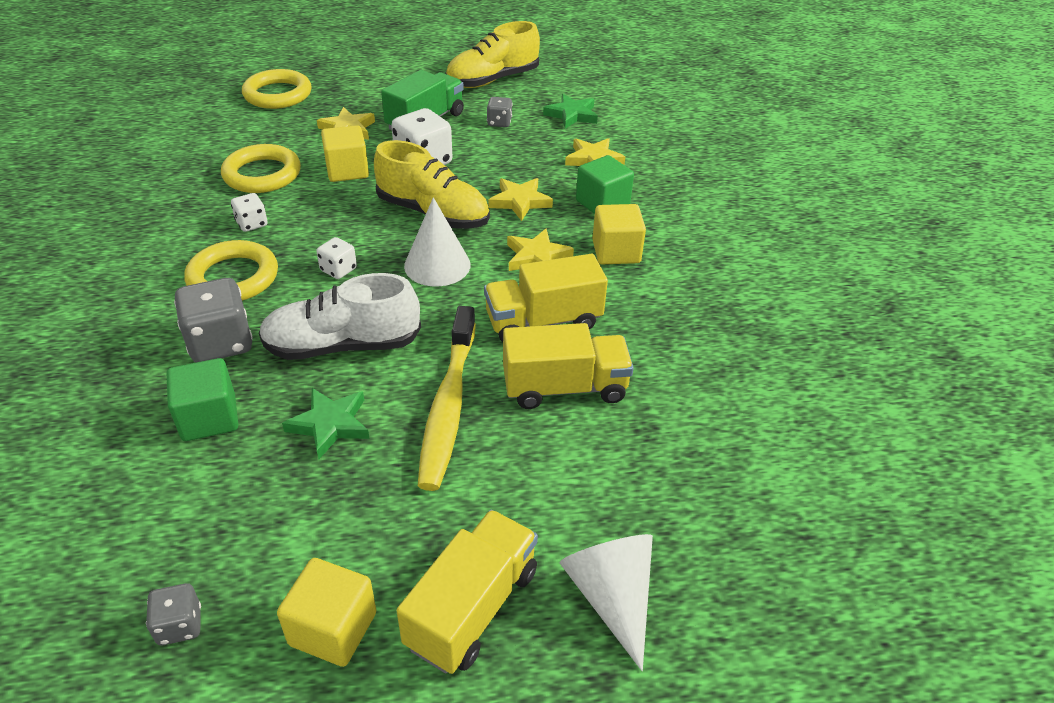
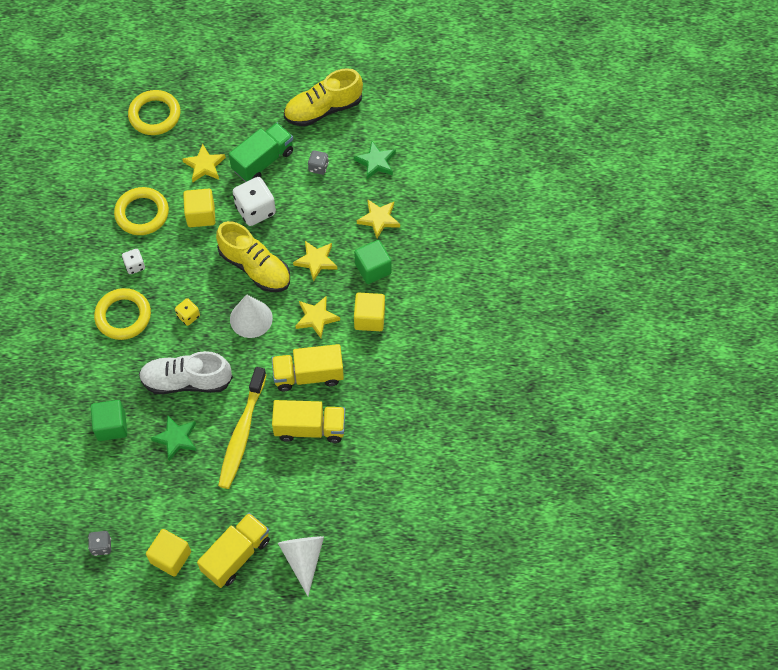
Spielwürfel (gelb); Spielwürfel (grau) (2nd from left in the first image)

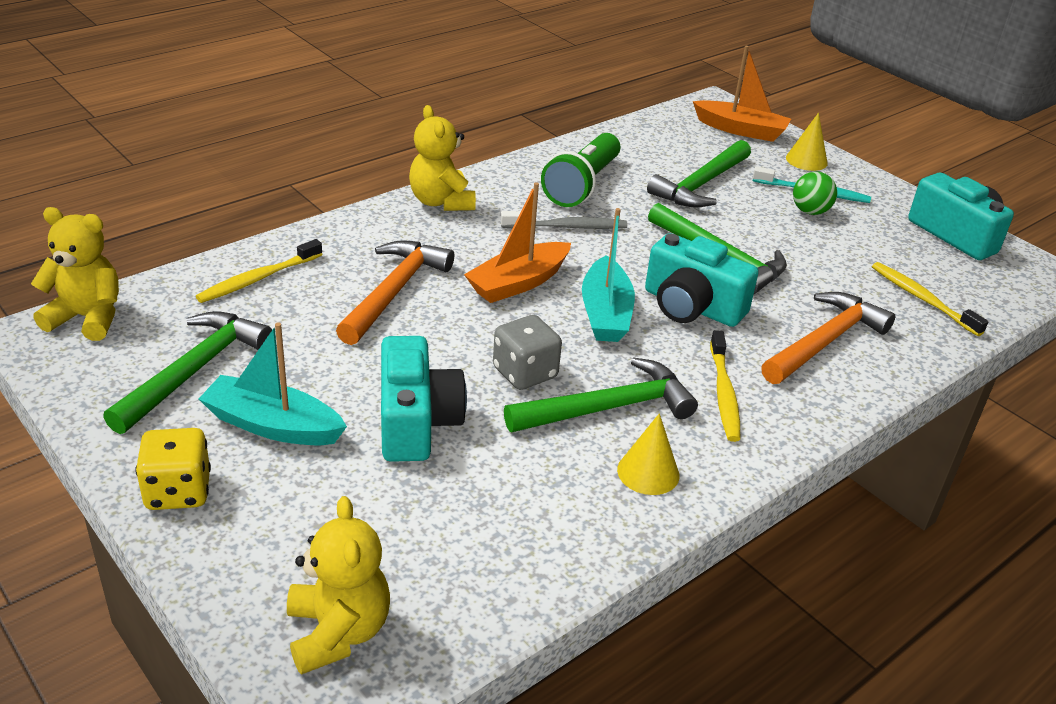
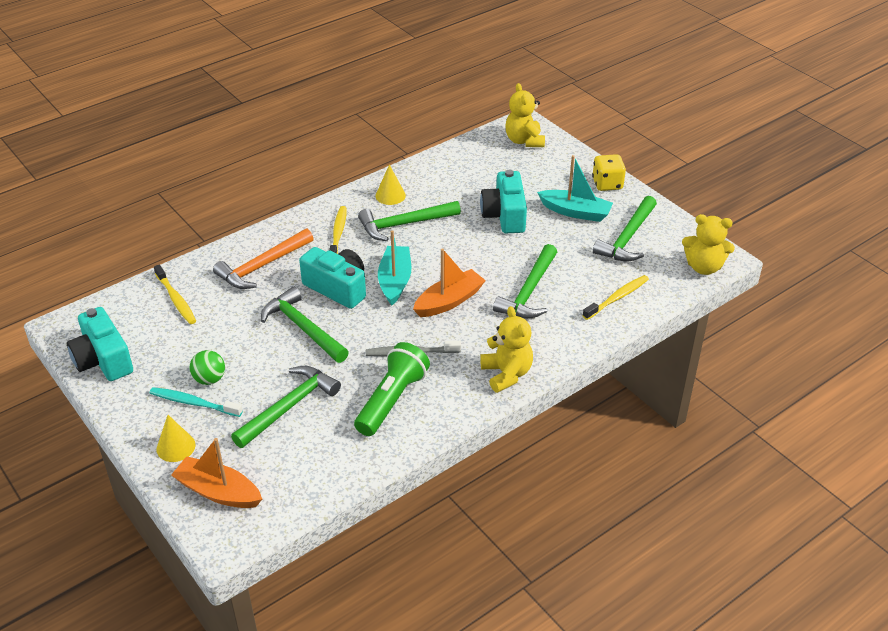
Hammer (grün) (4th from left); Spielwürfel (grau)

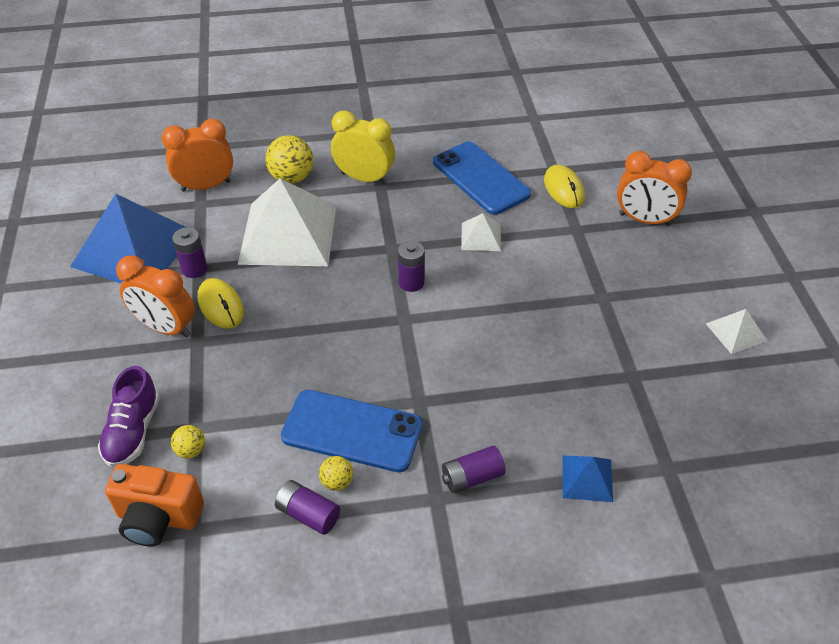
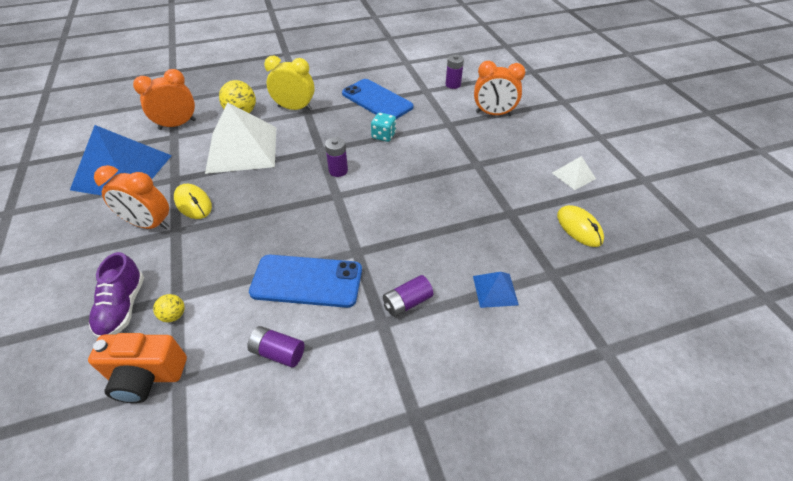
Computermaus (gelb) (2nd from left); Spielwürfel (türkis); Batterie (lila) (4th from left); Ball (gelb) (3rd from left in the first image)

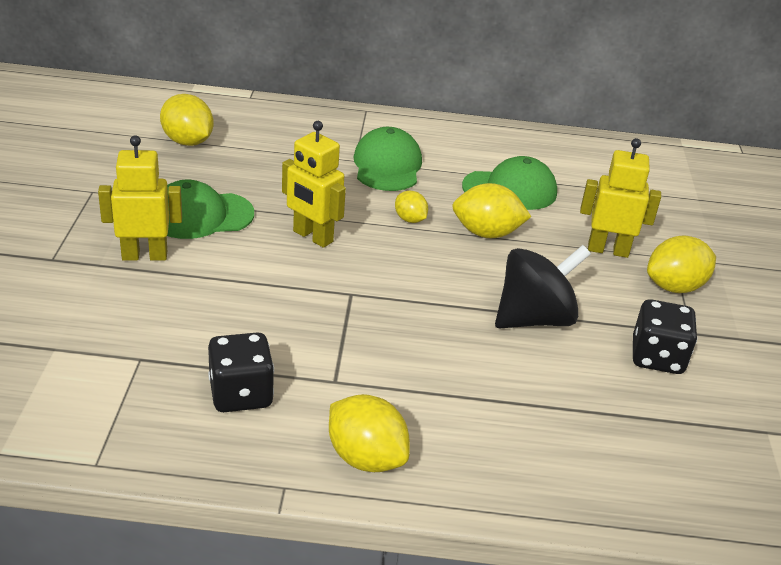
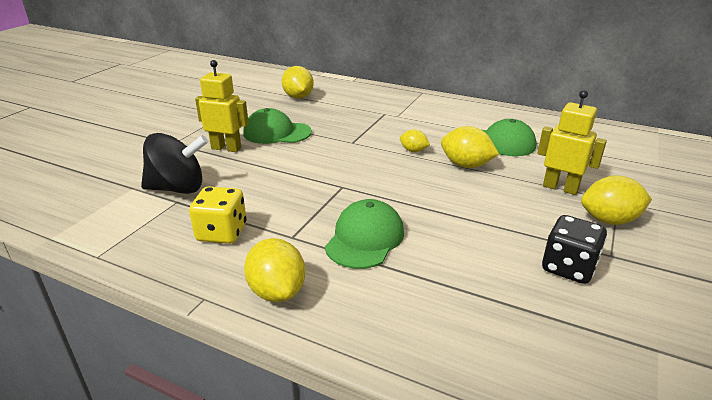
Roboter (gelb) (2nd from left in the first image); Kappe (grün) (2nd from left); Zitrone (gelb) (3rd from left); Kreisel (schwarz); Spielwürfel (gelb)

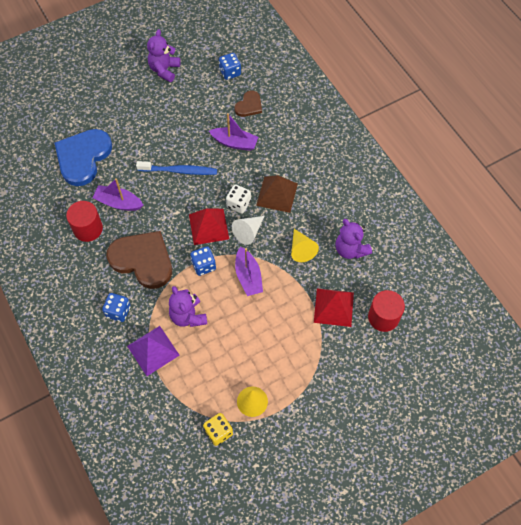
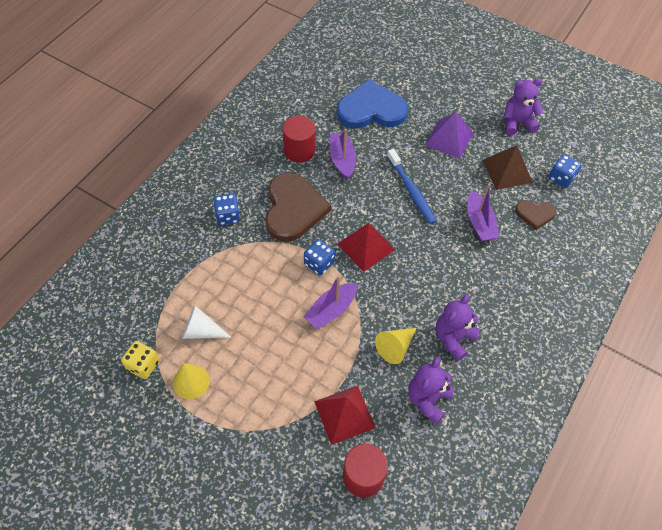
Pyramide (braun); Spielwürfel (weiß); Kegel (weiß); Teddybär (lila) (2nd from left); Pyramide (lila)

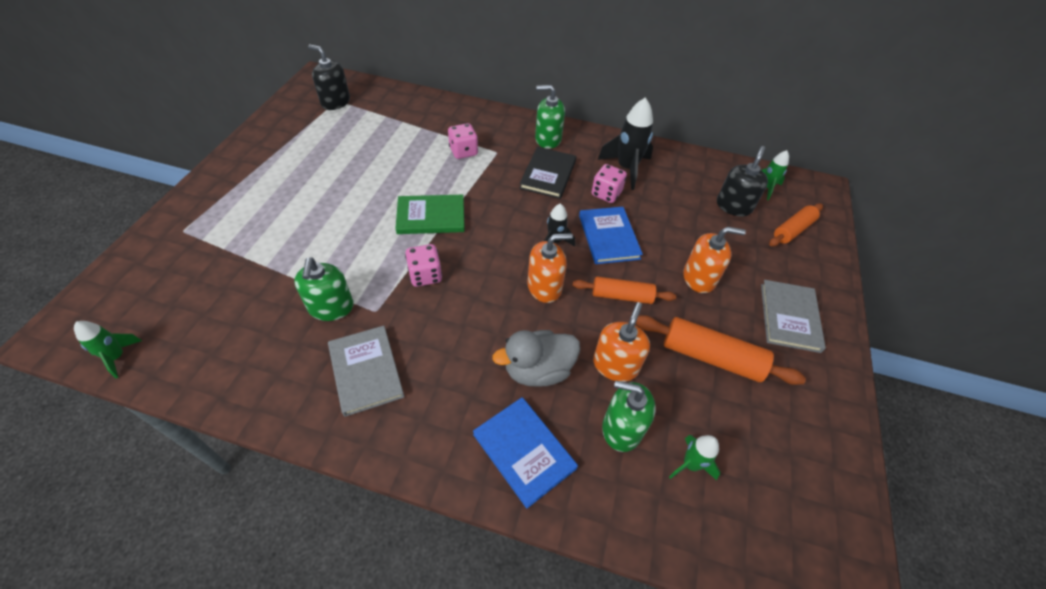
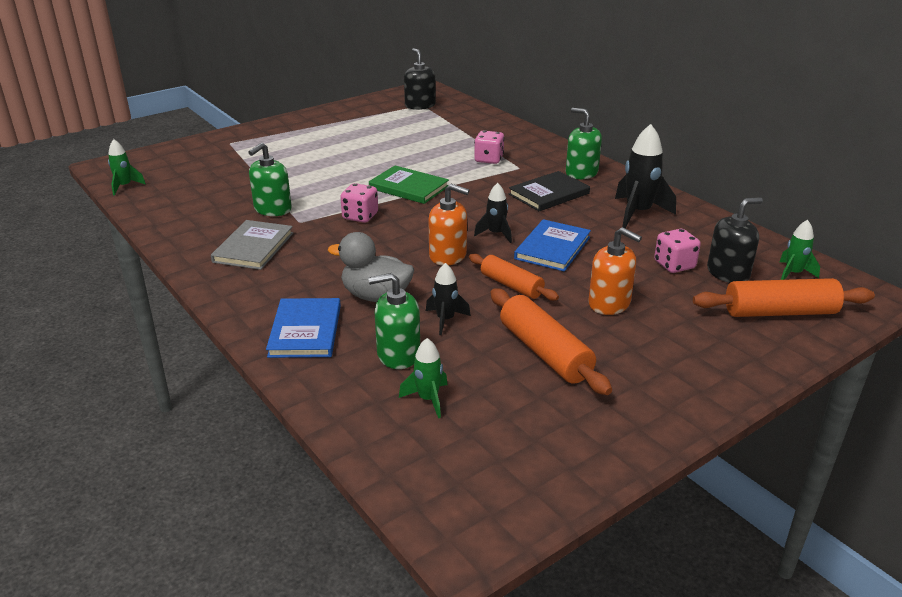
Spielwürfel (rosa) (3rd from left); Nudelholz (orange) (3rd from left); Buch (grau) (2nd from left in the first image); Rakete (schwarz) (1st from left); Seifenspender (grün) (2nd from left)

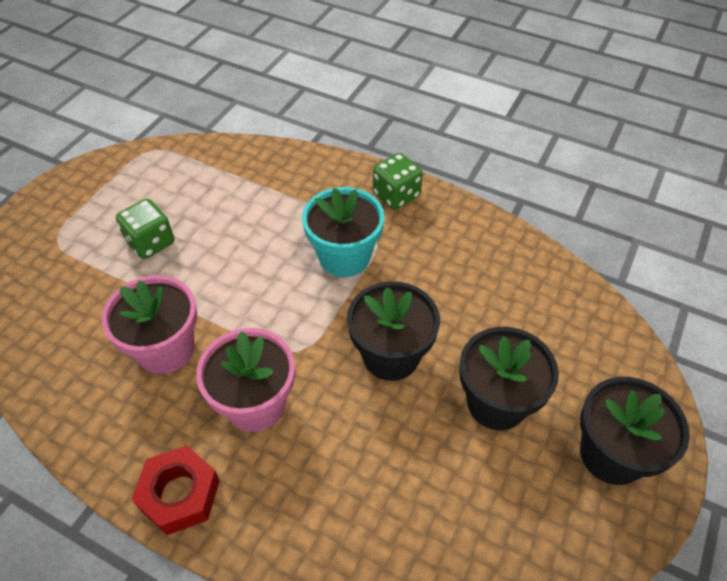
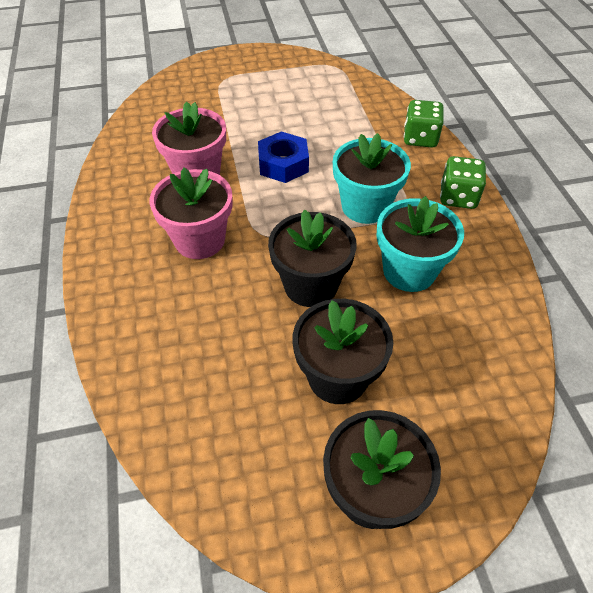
Spielwürfel (grün) (1st from left); Sechskantmutter (rot); Sechskantmutter (blau); Blumentopf (türkis) (2nd from left)

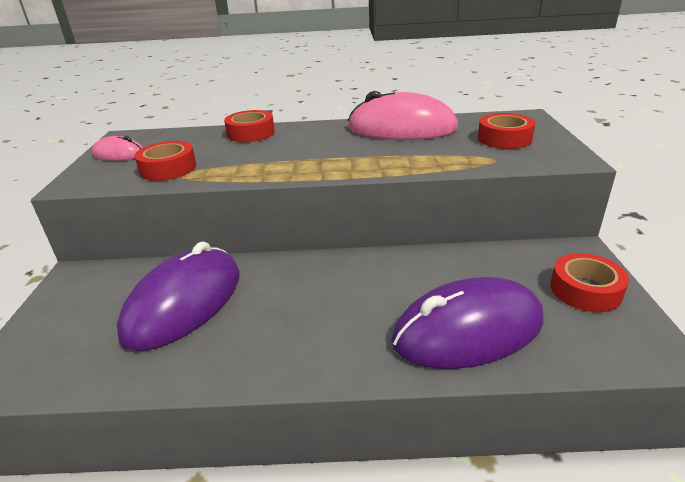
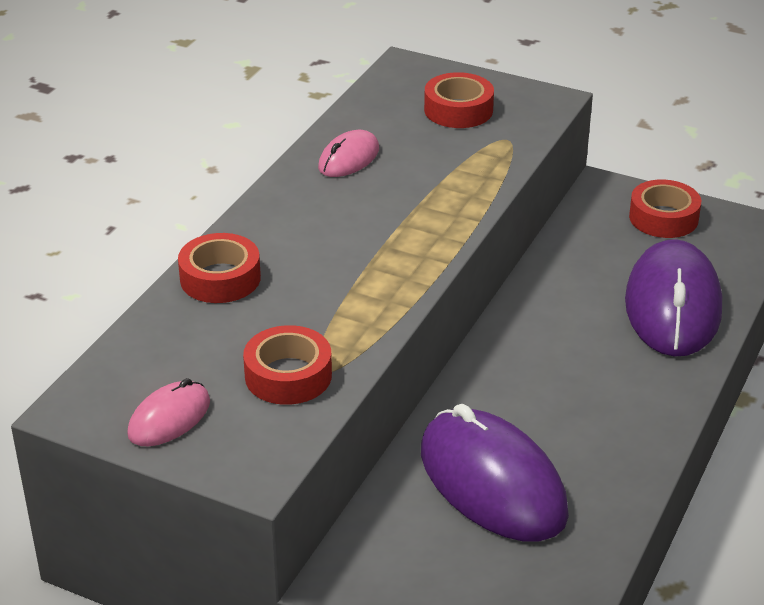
Computermaus (rosa) (2nd from left)

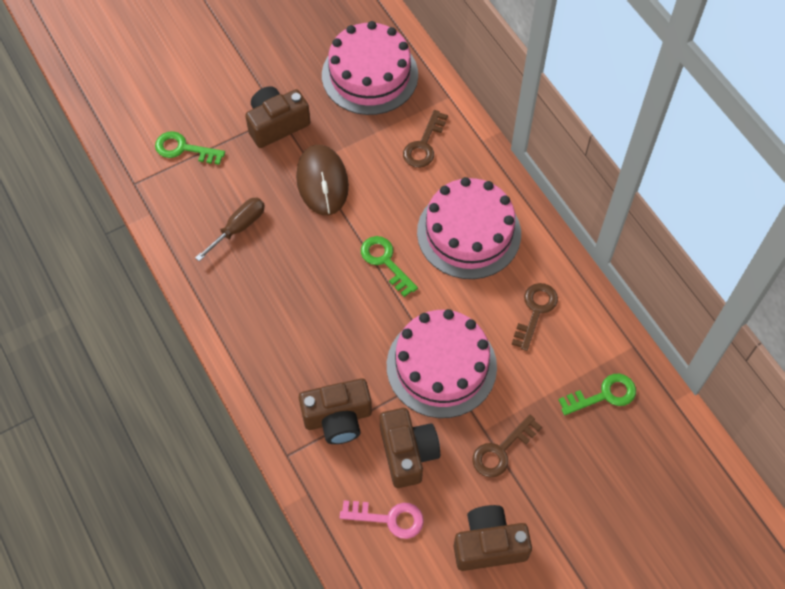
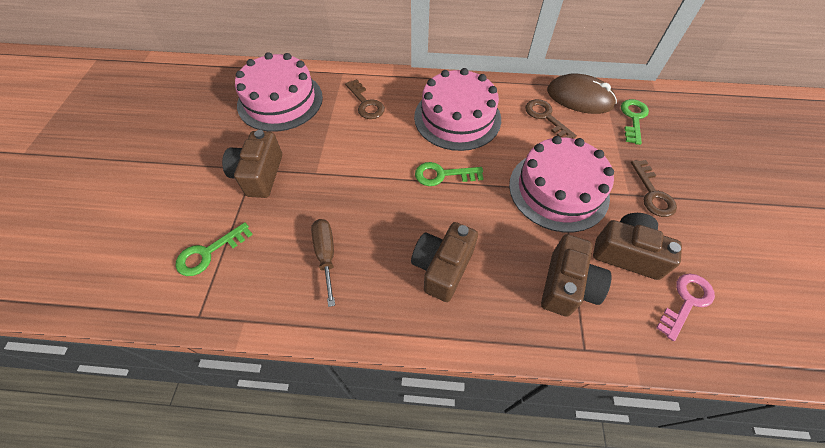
Computermaus (braun); Kamera (braun) (2nd from left)

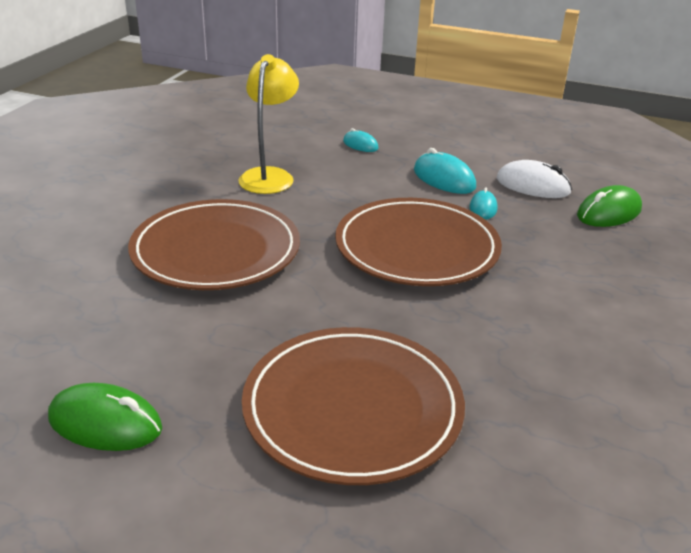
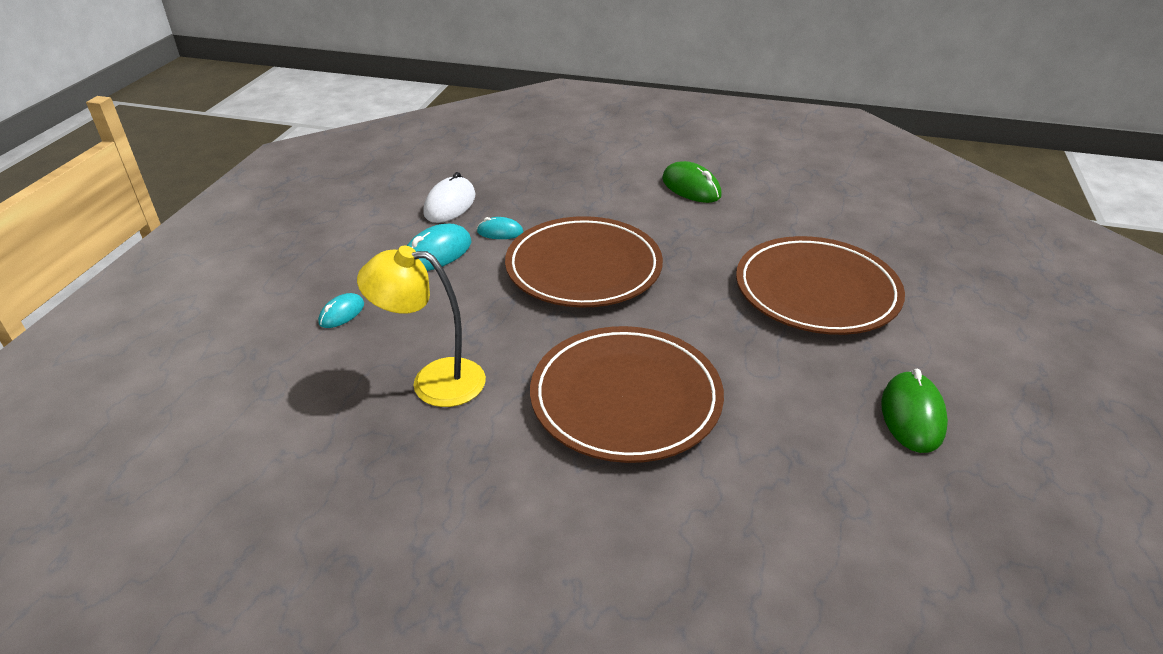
Computermaus (grün) (1st from left)

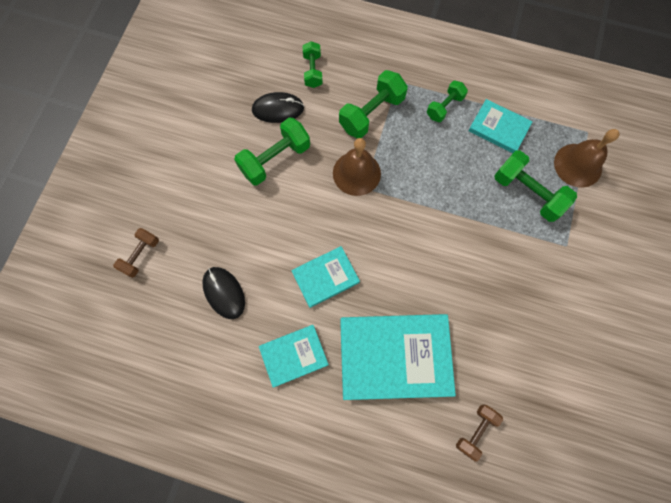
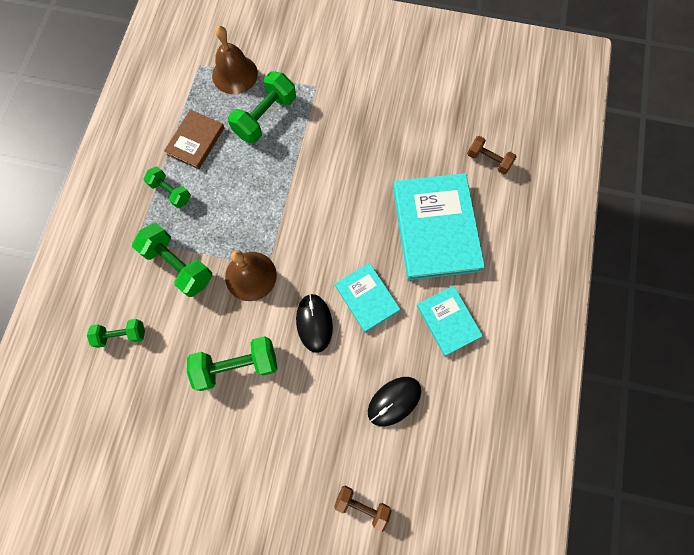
Computermaus (schwarz) (1st from left); Buch (braun); Hantel (grün) (4th from left)

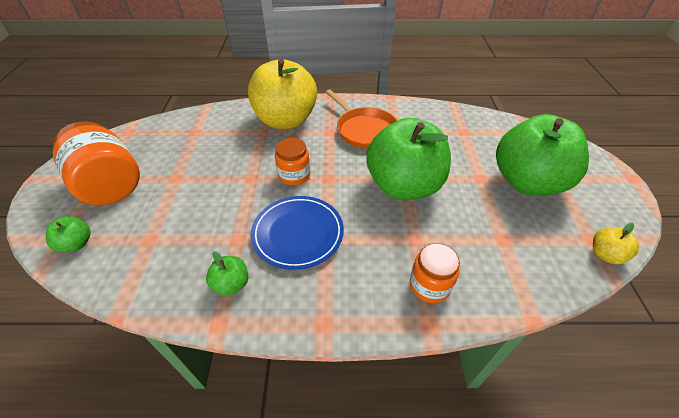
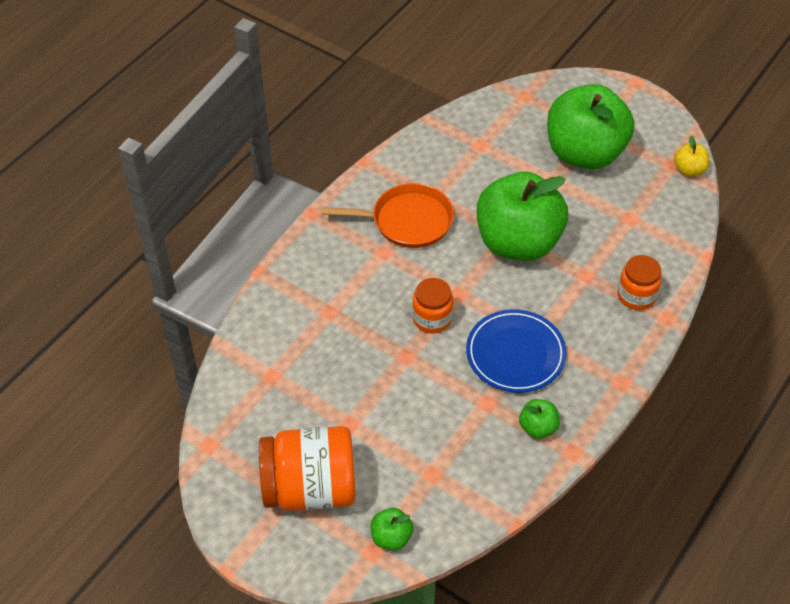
Apfel (gelb) (1st from left in the first image)

